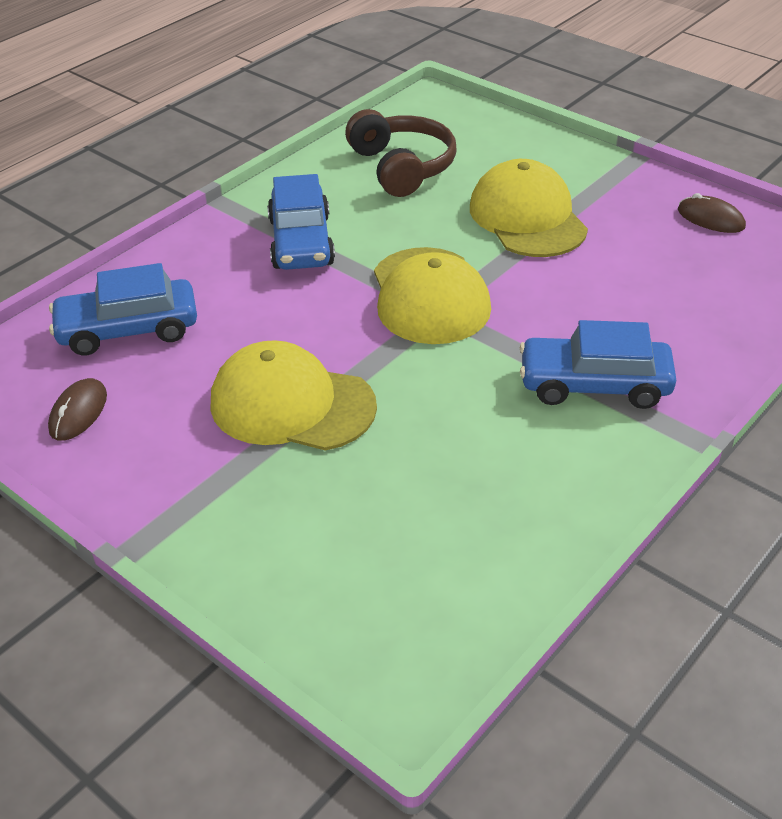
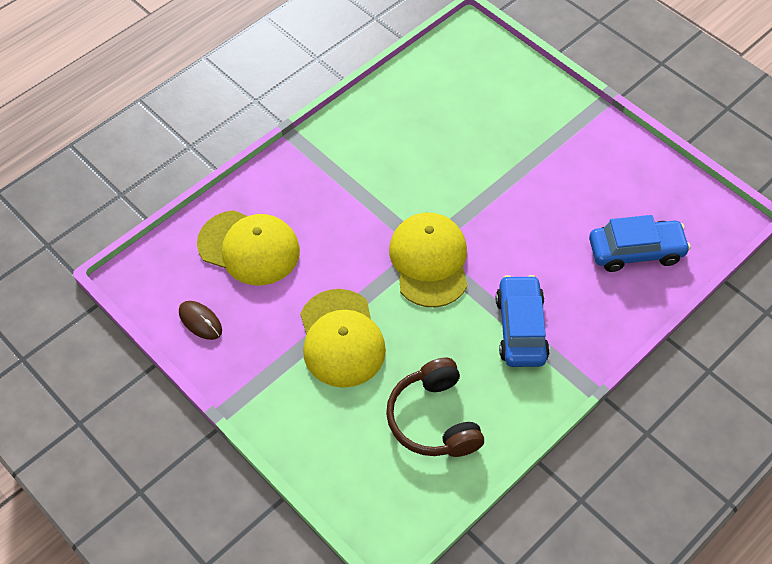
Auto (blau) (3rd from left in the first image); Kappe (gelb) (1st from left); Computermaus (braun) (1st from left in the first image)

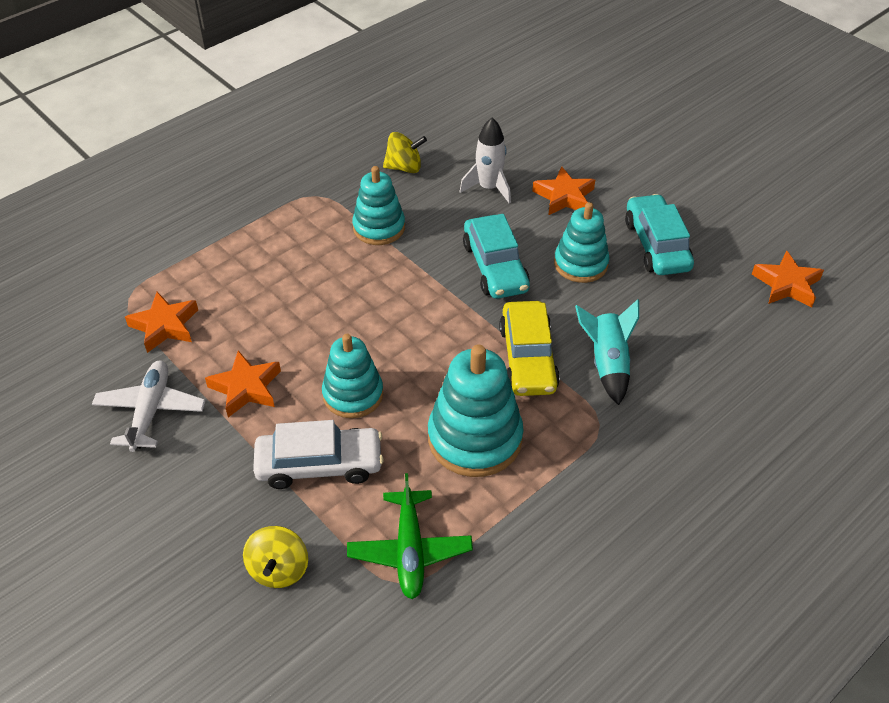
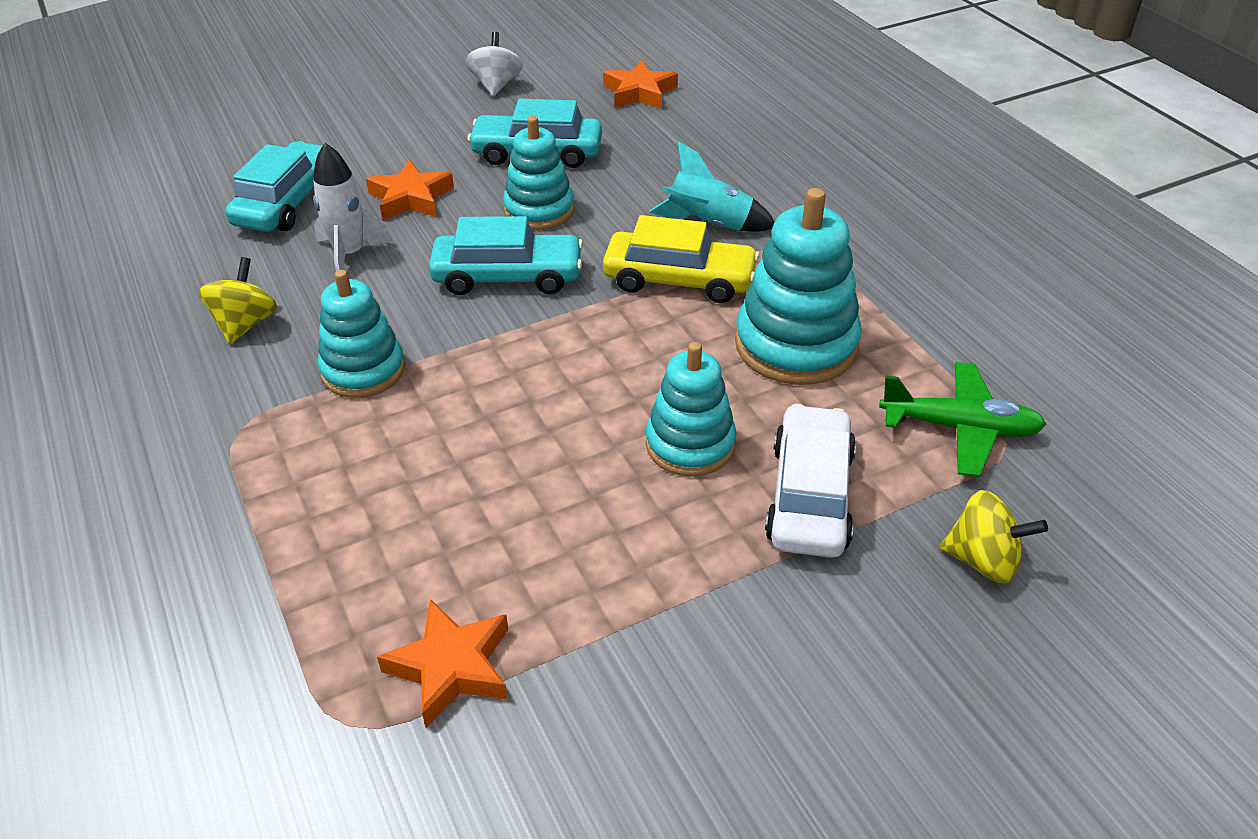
Stern (orange) (2nd from left in the first image); Flugzeug (weiß); Kreisel (weiß); Auto (türkis) (1st from left)

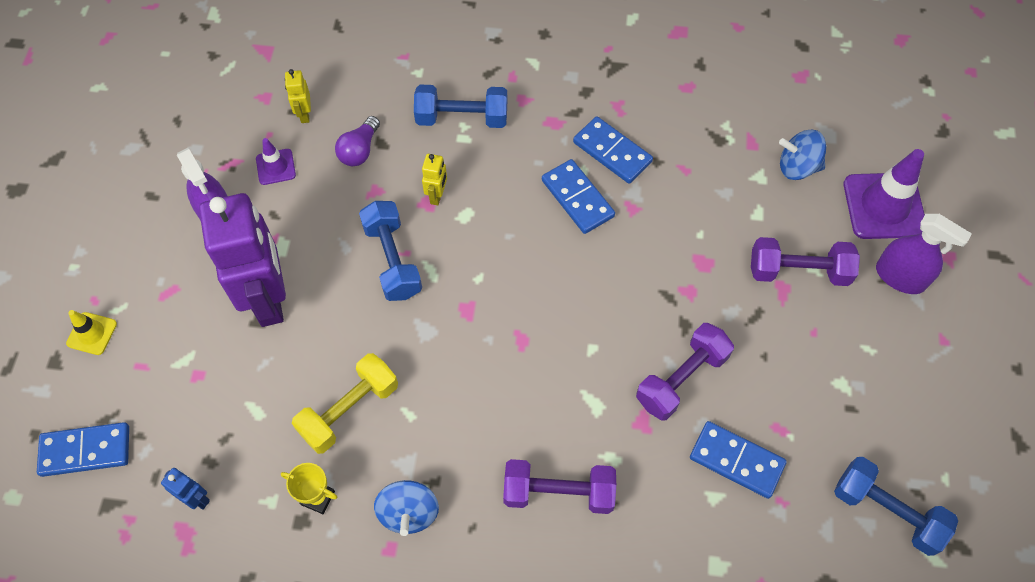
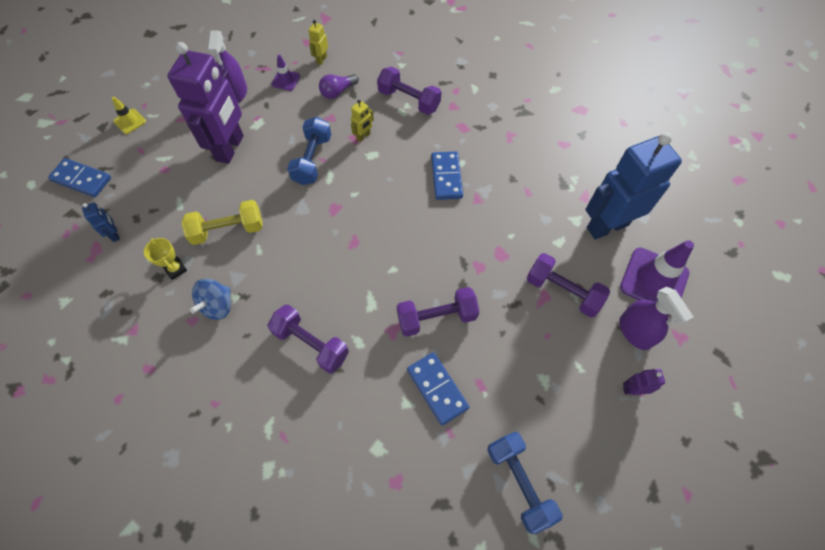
Hantel (lila) (2nd from left); Dominostein (blau) (3rd from left in the first image); Roboter (blau) (2nd from left); Roboter (lila) (2nd from left)

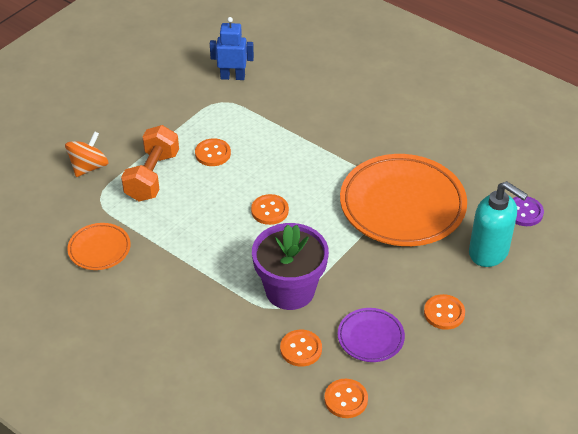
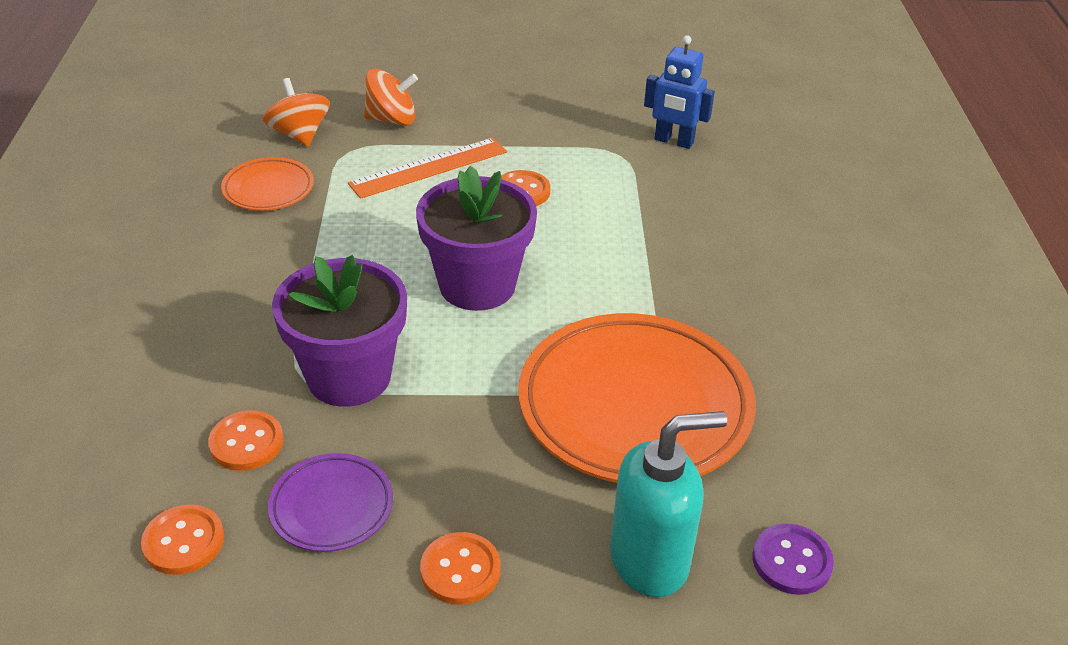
Roboter (blau); Lineal (orange); Seifenspender (türkis); Blumentopf (lila) (2nd from left); Kreisel (orange) (1st from left)

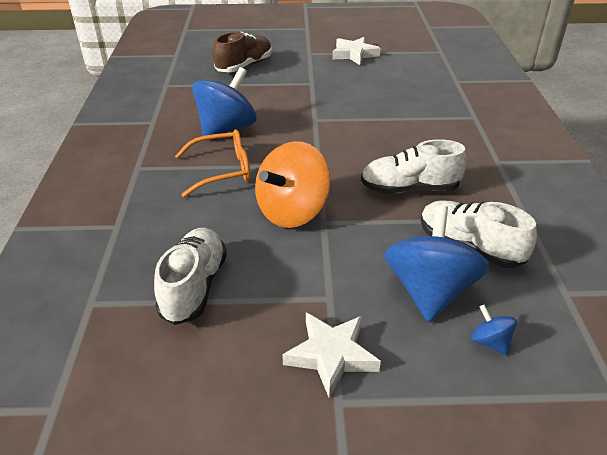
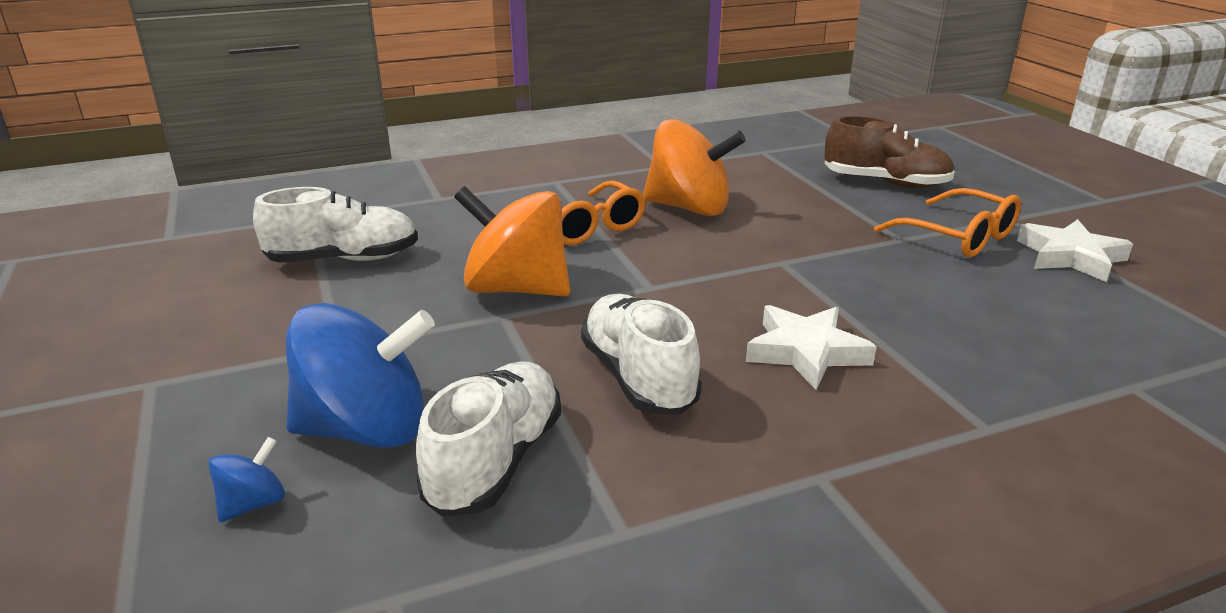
Kreisel (orange) (2nd from left); Stern (weiß) (1st from left); Brille (orange) (2nd from left)

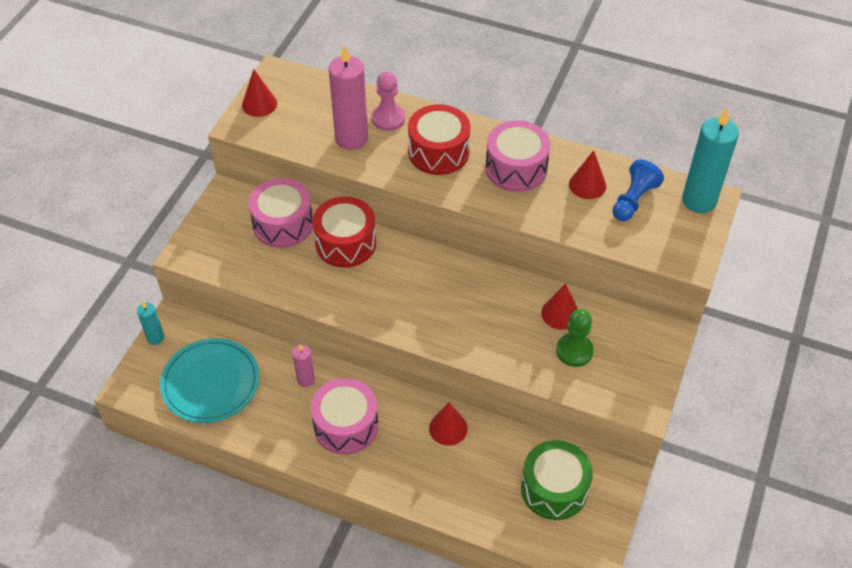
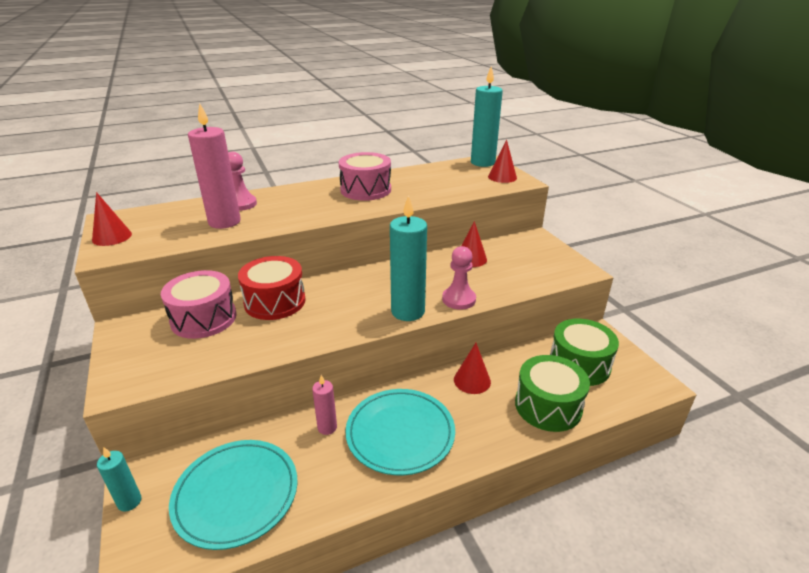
Trommel (rot) (2nd from left in the first image); Kegel (rot) (4th from left); Bauer (blau); Bauer (grün); Teller (türkis) (2nd from left); Kerze (türkis) (2nd from left); Bauer (rosa) (2nd from left); Trommel (grün) (1st from left)

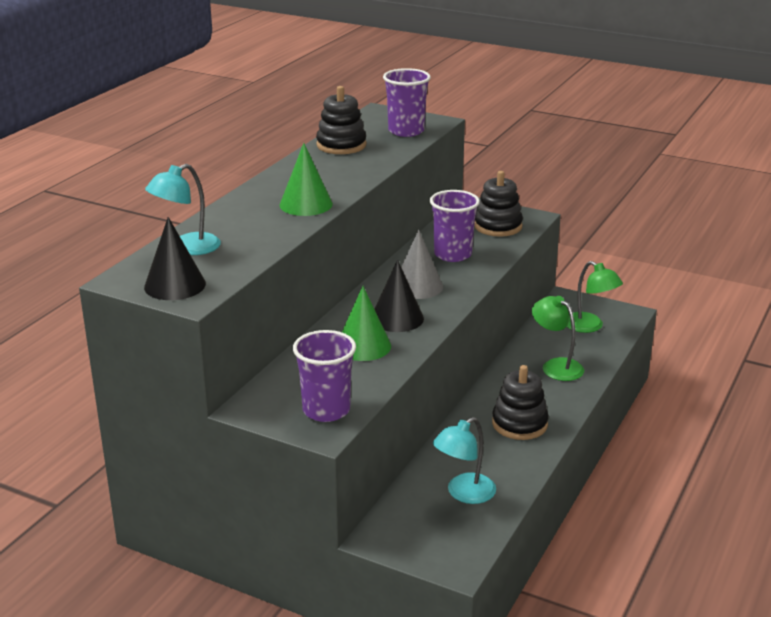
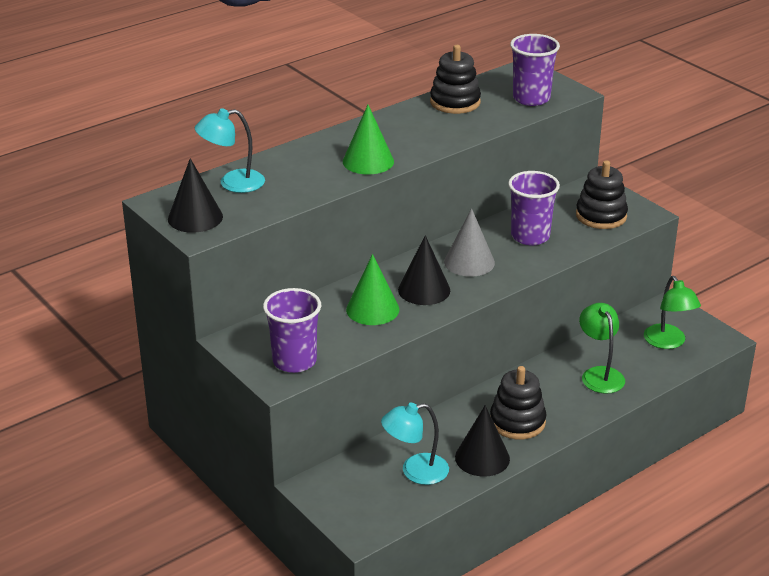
Kegel (schwarz) (3rd from left)

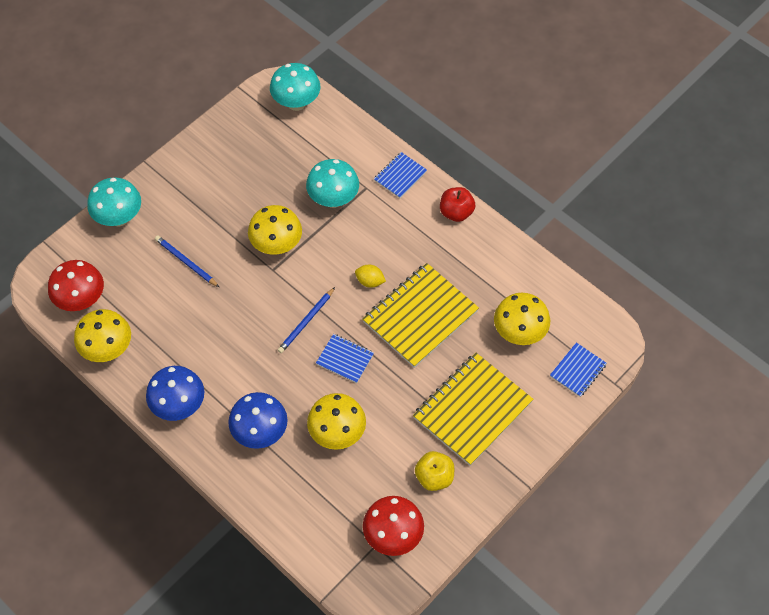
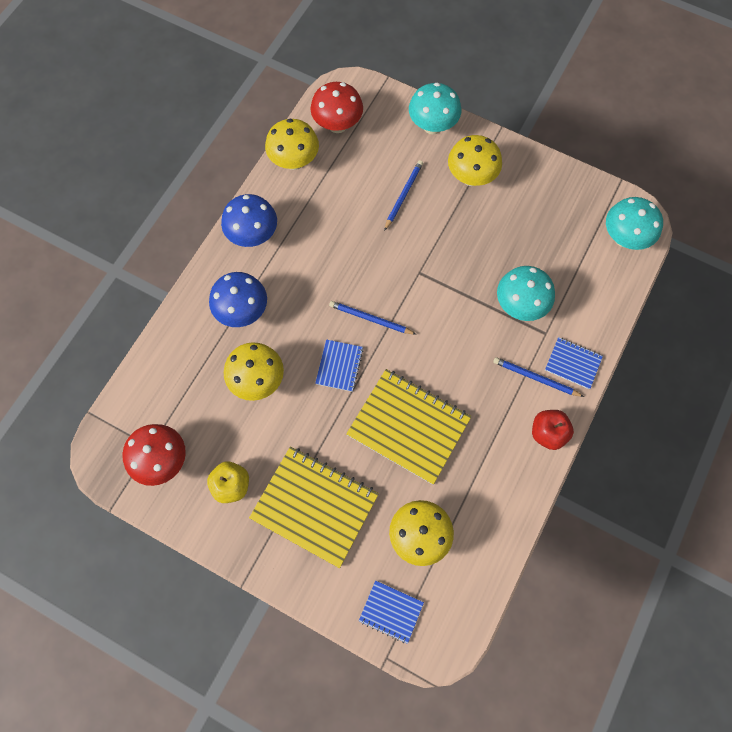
Pilz (gelb) (4th from left); Zitrone (gelb); Bleistift (blau) (3rd from left)

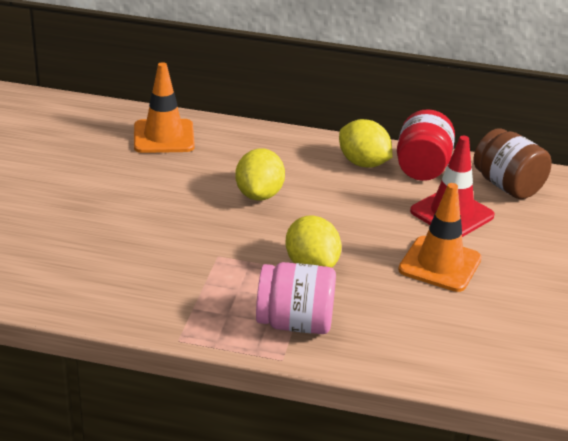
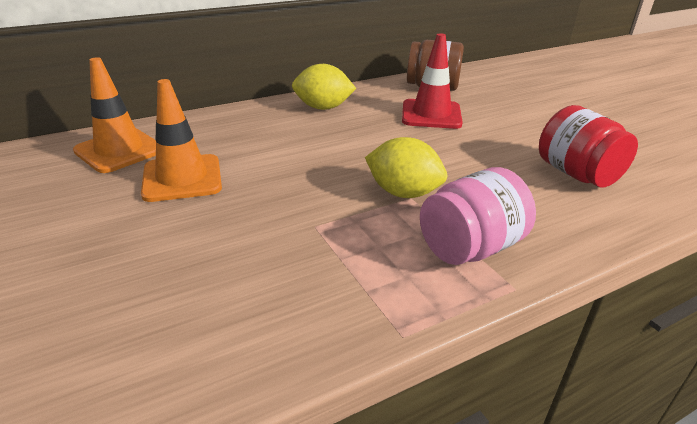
Einmachglas (rot); Zitrone (gelb) (1st from left in the first image); Leitkegel (orange) (2nd from left)

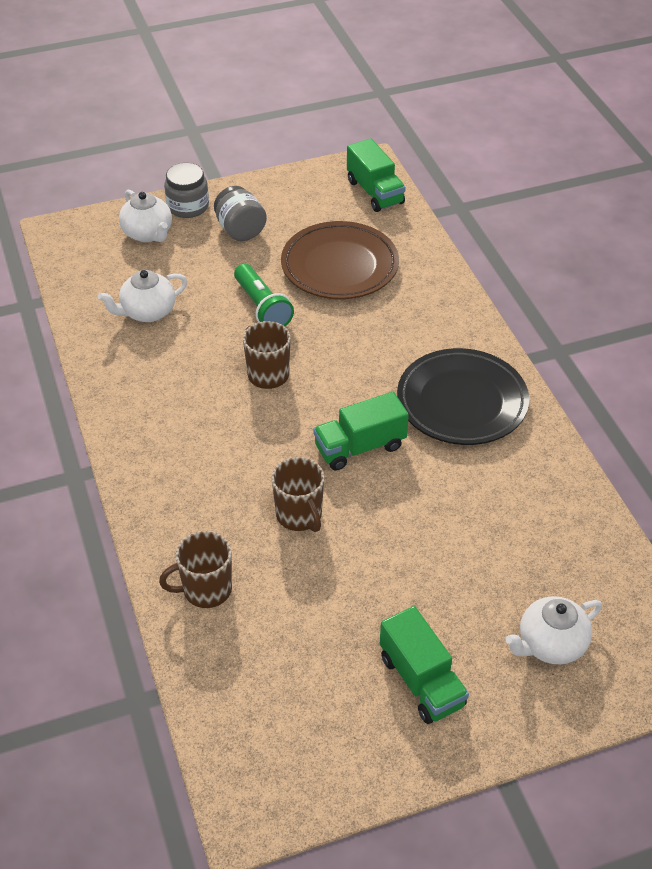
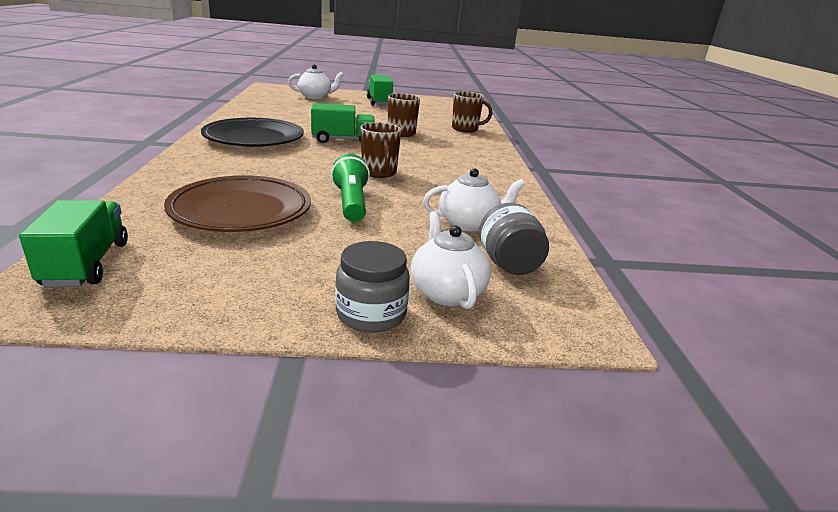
Einmachglas (grau) (2nd from left)

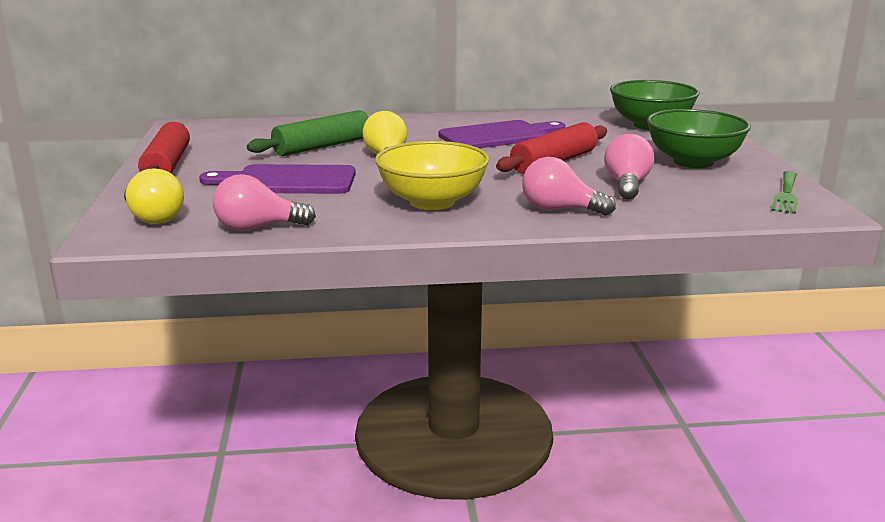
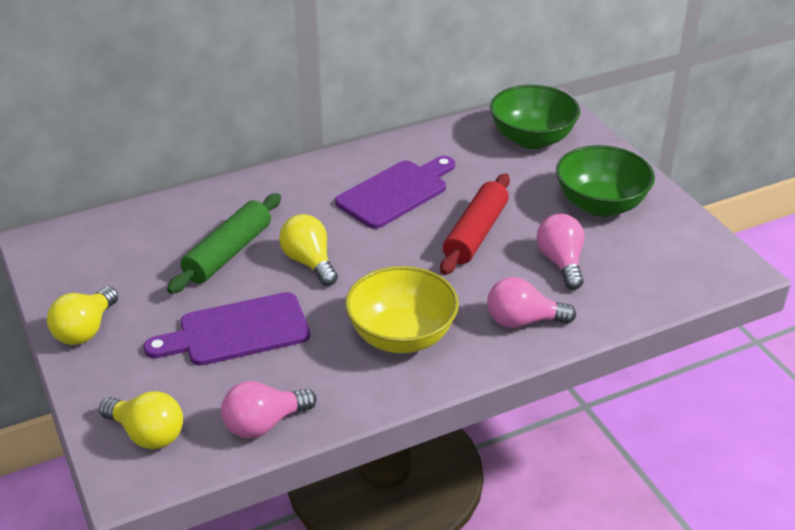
Glühbirne (gelb) (1st from left); Gabel (grün)

